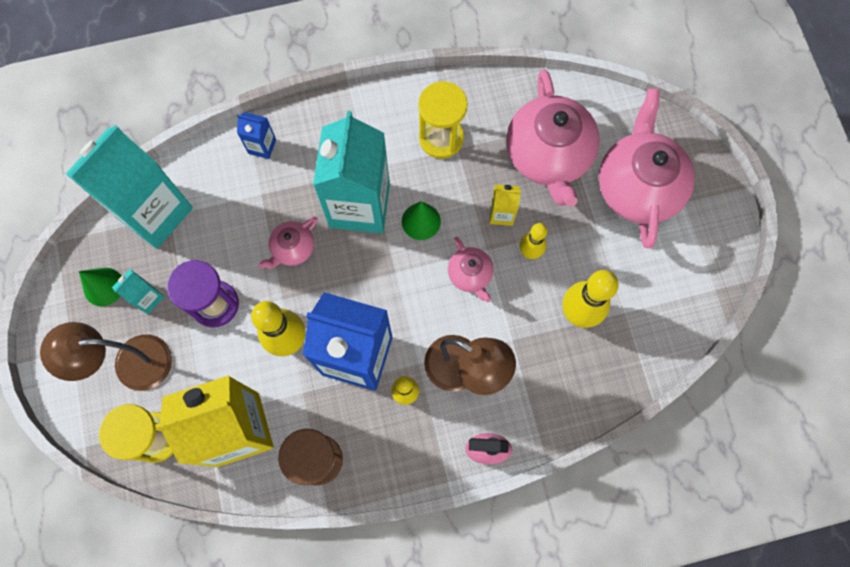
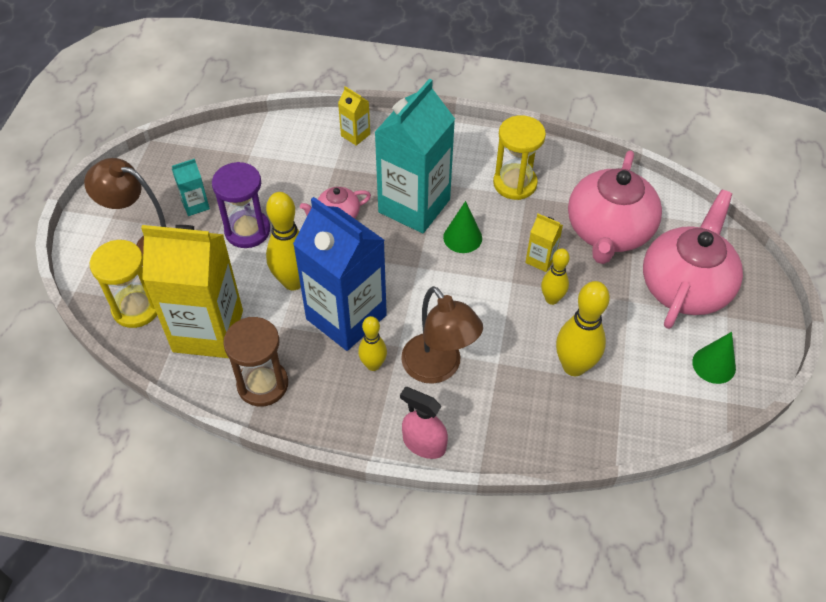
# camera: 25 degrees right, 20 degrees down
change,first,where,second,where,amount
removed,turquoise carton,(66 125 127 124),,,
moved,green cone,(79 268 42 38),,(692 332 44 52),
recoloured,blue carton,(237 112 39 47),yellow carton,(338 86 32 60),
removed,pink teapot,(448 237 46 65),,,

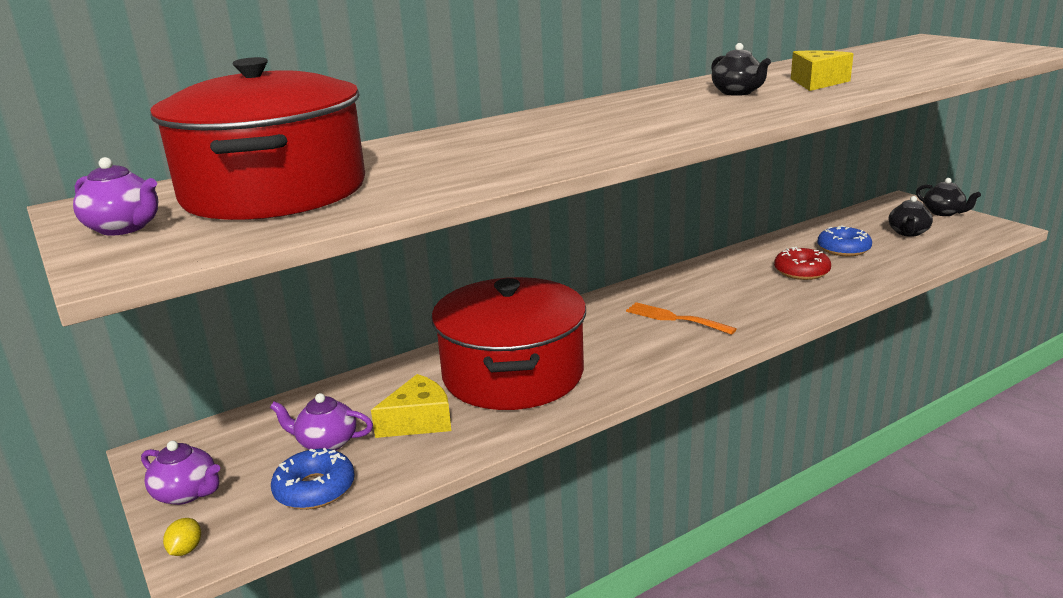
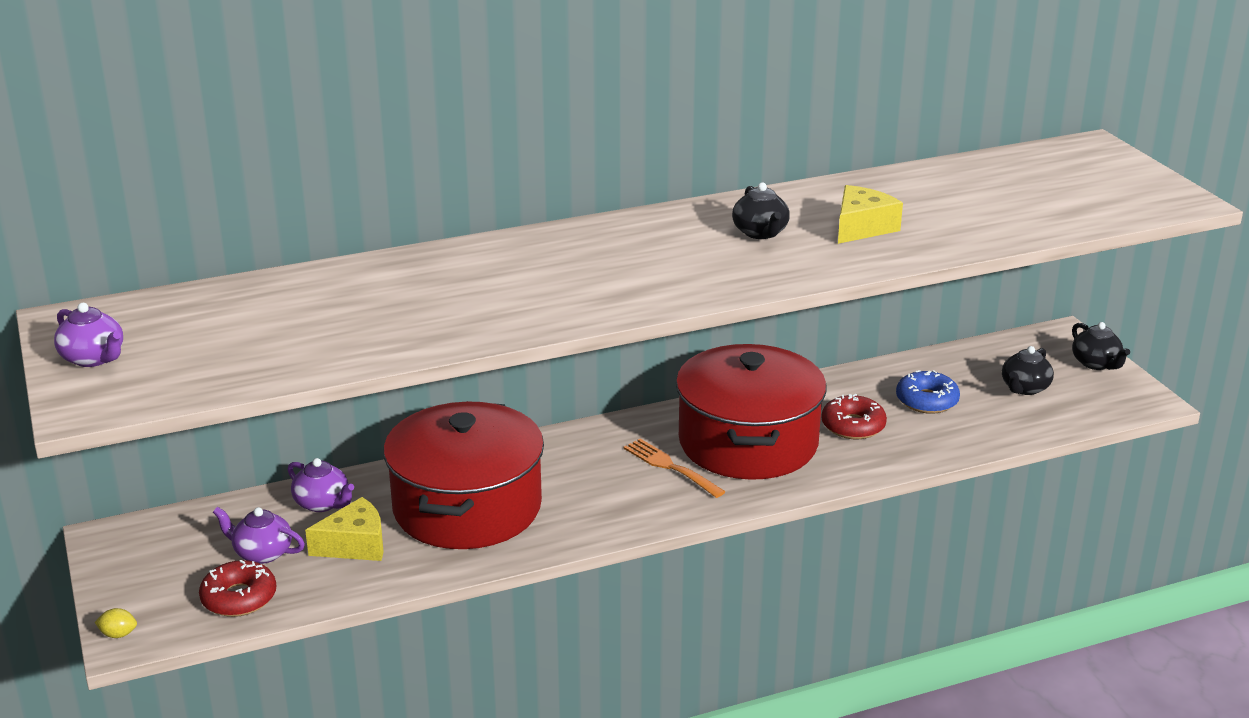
# camera: 10 degrees right, 5 degrees up
change,first,where,second,where,amount
moved,purple teapot,(141 441 79 64),,(288 458 66 54),
moved,red pot,(150 57 215 163),,(676 344 151 136),
turned,yellow lemon,(163 518 38 38),,(94 608 43 30),75 degrees clockwise
recoloured,blue donut,(271 448 84 62),red donut,(199 560 77 57),

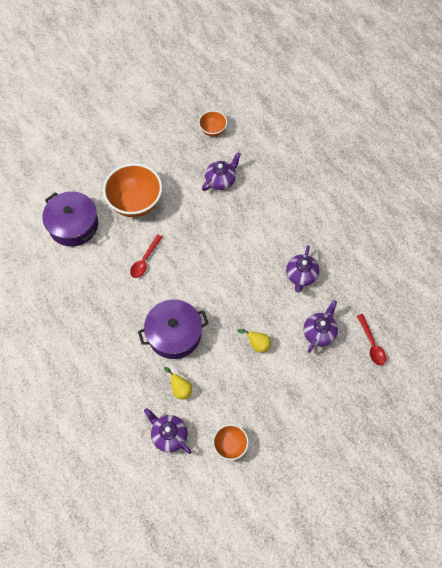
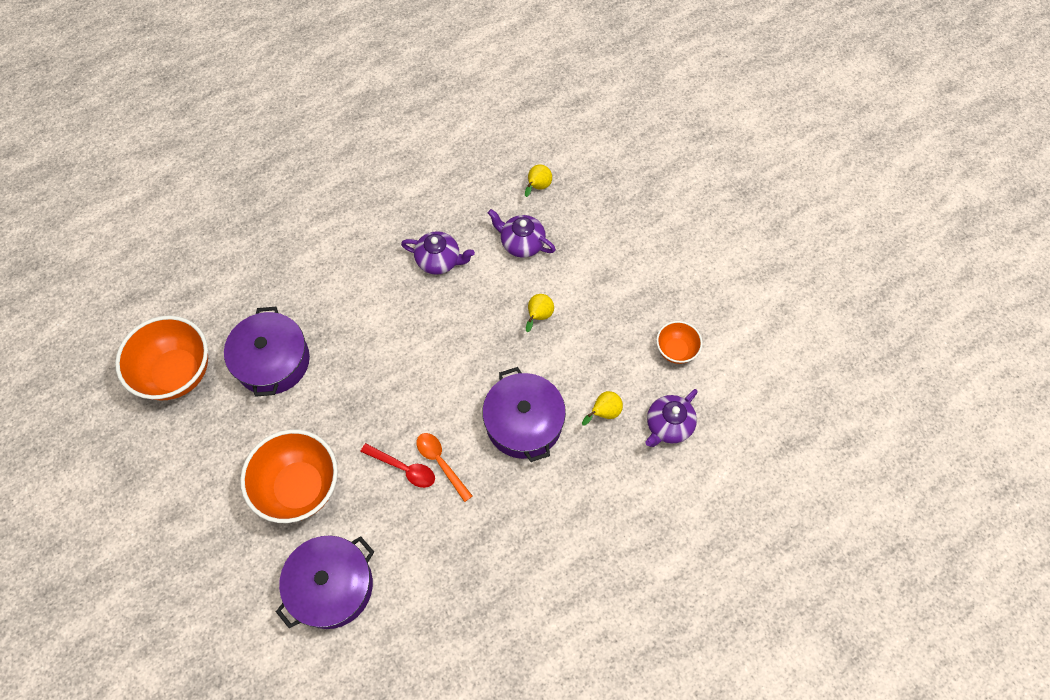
# camera: 90 degrees left, 0 degrees up
change,first,where,second,where,amount
resized,orange bowl,(199 110 28 27),,(115 316 93 85),x1.91
replaced,purple teapot,(202 152 39 39),purple pot,(224 307 86 90),
replaced,red spoon,(357 314 29 51),yellow pear,(525 164 27 33),
added,,,orange spoon,(416 433 56 69),

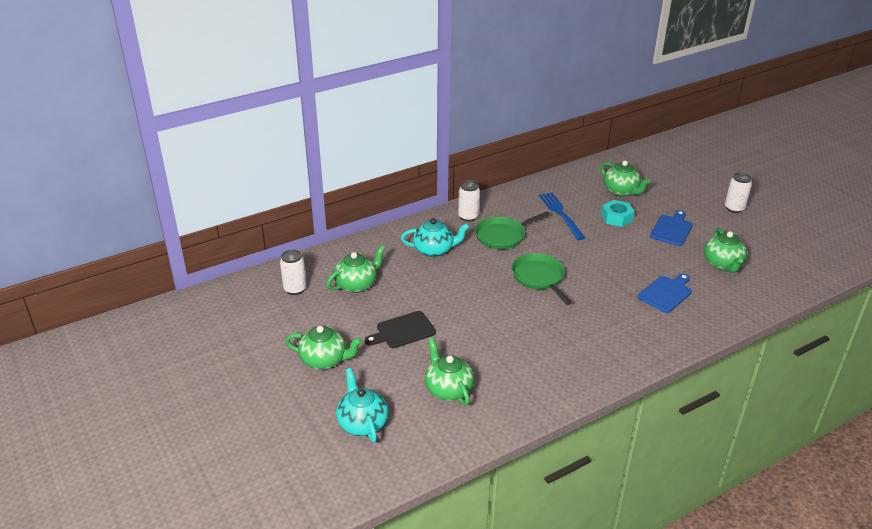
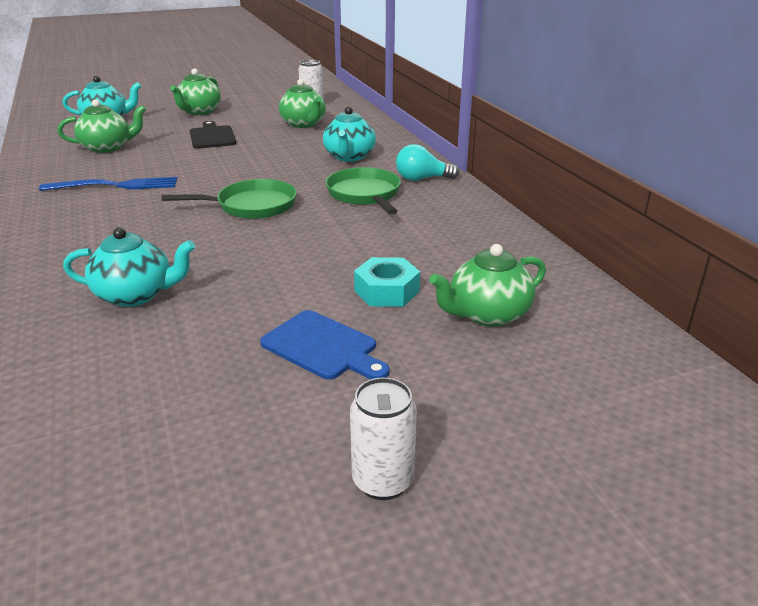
# camera: 100 degrees right, 5 degrees down
change,first,where,second,where,amount
replaced,white can,(458 180 22 42),turquoise light bulb,(396 144 63 37),
moved,blue fork,(539 192 46 48),,(39 177 138 14),
replaced,blue cutting board,(638 273 54 40),turquoise teapot,(63 227 132 80),
removed,green teapot,(704 228 43 45),,,

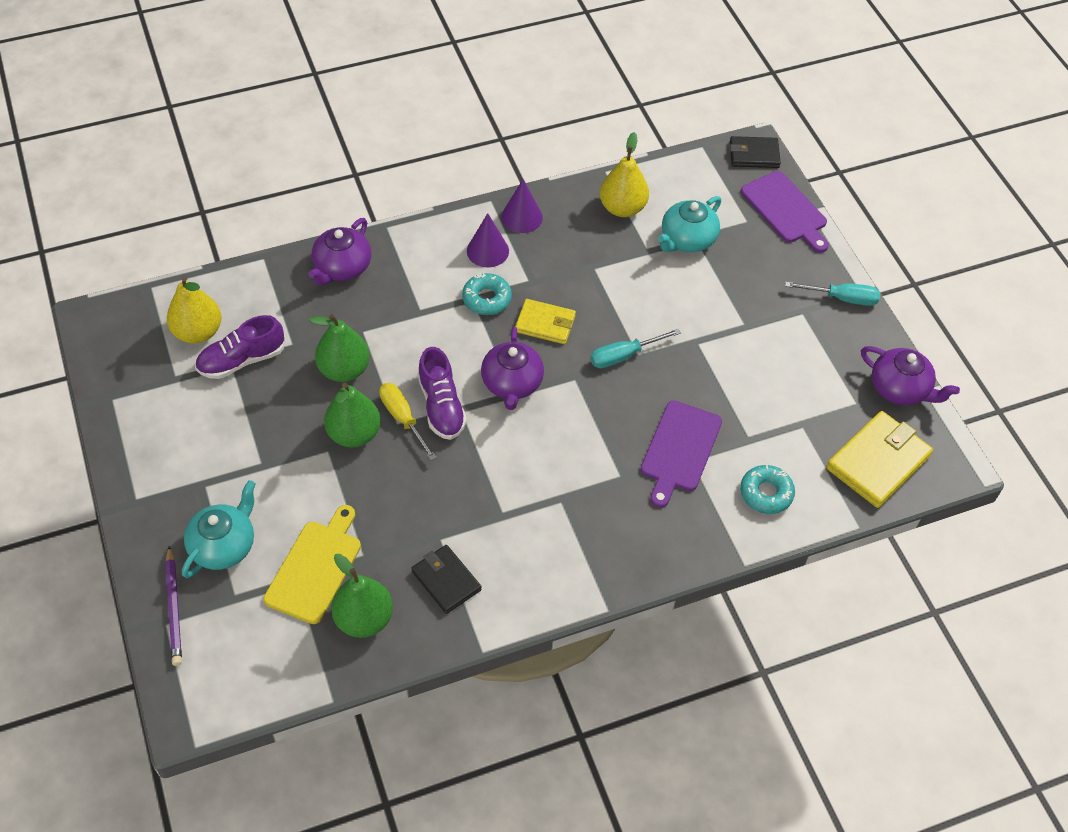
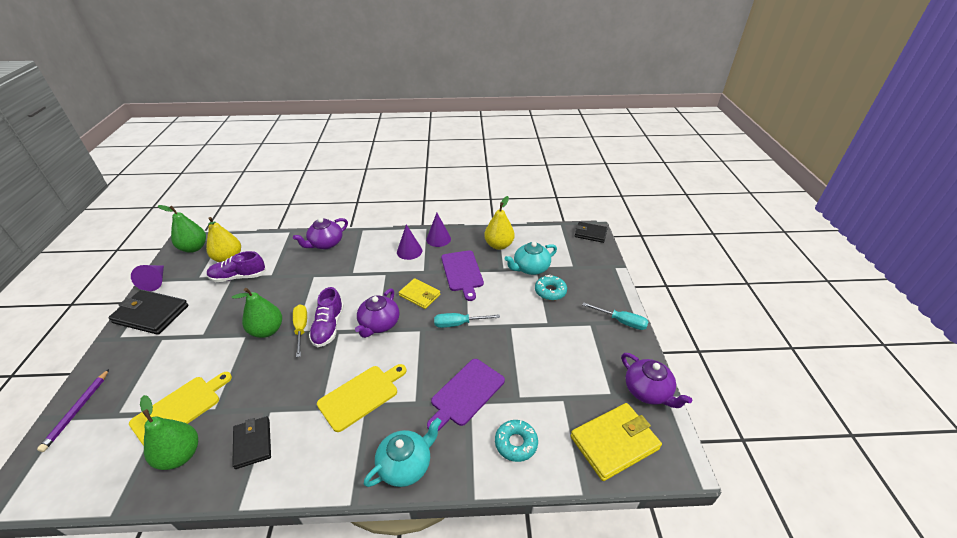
# camera: 20 degrees right, 15 degrees down
change,first,where,second,where,amount
moved,turquoise teapot,(182 480 74 98),,(364 418 78 69),
moved,green pear,(309 314 61 68),,(158 205 48 48),
moved,turquoise donut,(462 273 50 42),,(535 274 32 26),
moved,purple cutting board,(741 171 88 82),,(441 250 43 51),
added,,,black wallet,(109 290 80 45),
added,,,purple cone,(131 265 33 26),
added,,,yellow cutting board,(317 364 89 68),

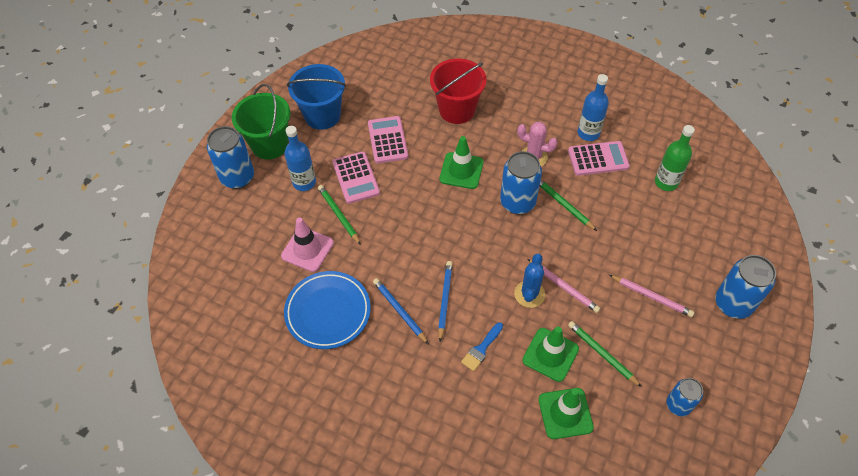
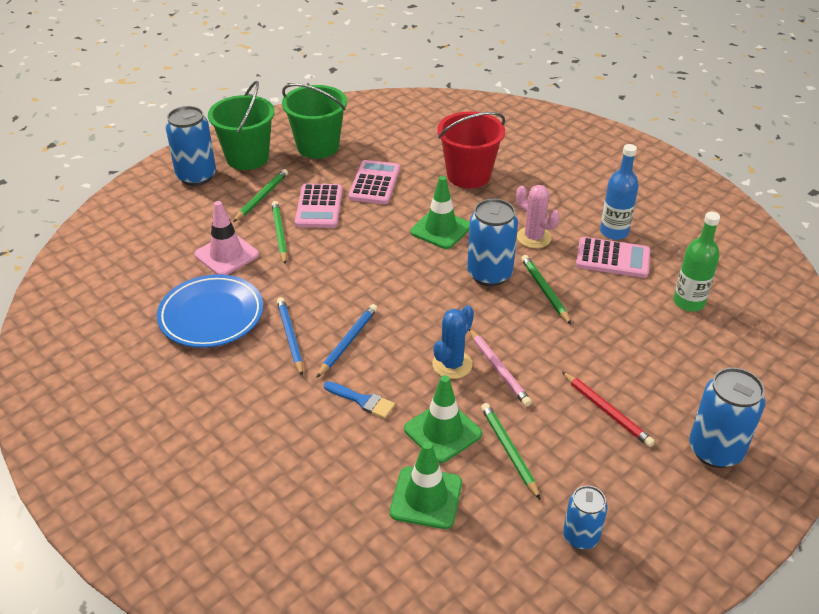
# camera: 20 degrees right, 15 degrees down
change,first,where,second,where,amount
replaced,blue bottle,(284 126 32 65),green pencil,(233 169 55 53),
recoloured,blue bucket,(287 64 59 66),green bucket,(282 83 65 76),
turned,blue brush,(461 322 42 49),,(324 381 71 38),120 degrees counterclockwise
recoloured,pink pencil,(609 275 85 42),red pencil,(562 372 93 75),

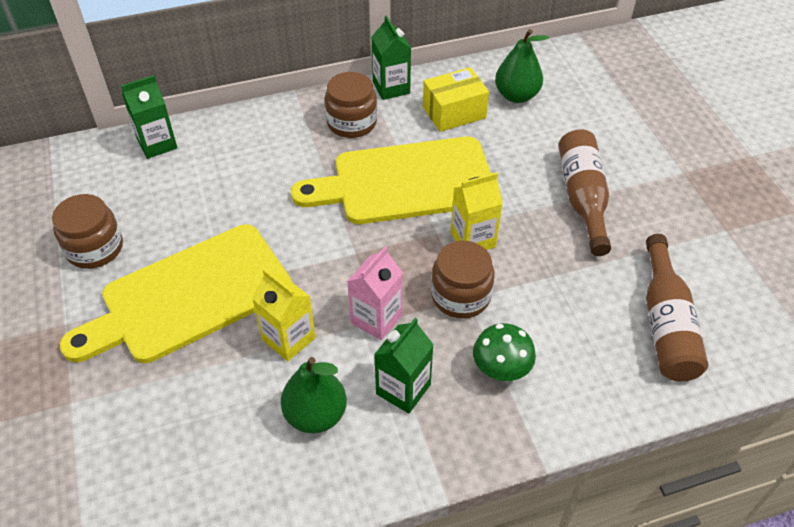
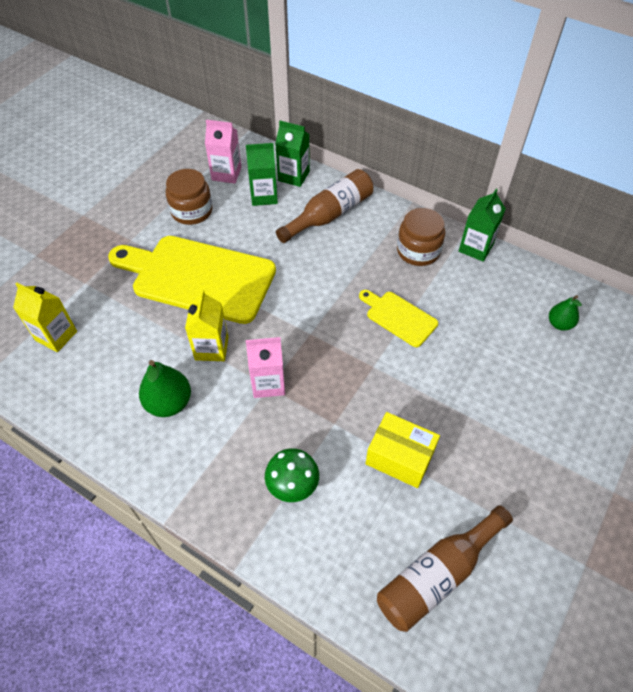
# camera: 50 degrees right, 5 degrees up
change,first,where,second,where,amount
resized,yellow cutting board,(291 136 200 88),,(359 290 79 57),x0.48
moved,green carton,(374 318 60 96),,(246 143 32 63),
moved,yellow box,(423 67 66 65),,(366 412 74 76),
removed,brown jar,(431 241 64 77),,,
moved,yellow carton,(451 172 52 78),,(13 283 64 69),
resized,green pear,(495 29 54 74),,(549 295 33 36),x0.62
moved,brown bottle,(558 130 53 126),,(276 169 97 74),
added,,,pink carton,(205 120 37 64),

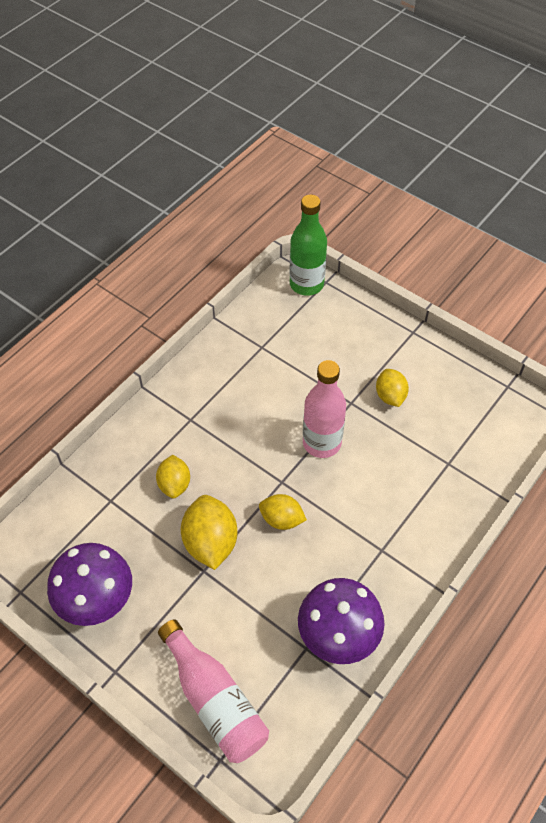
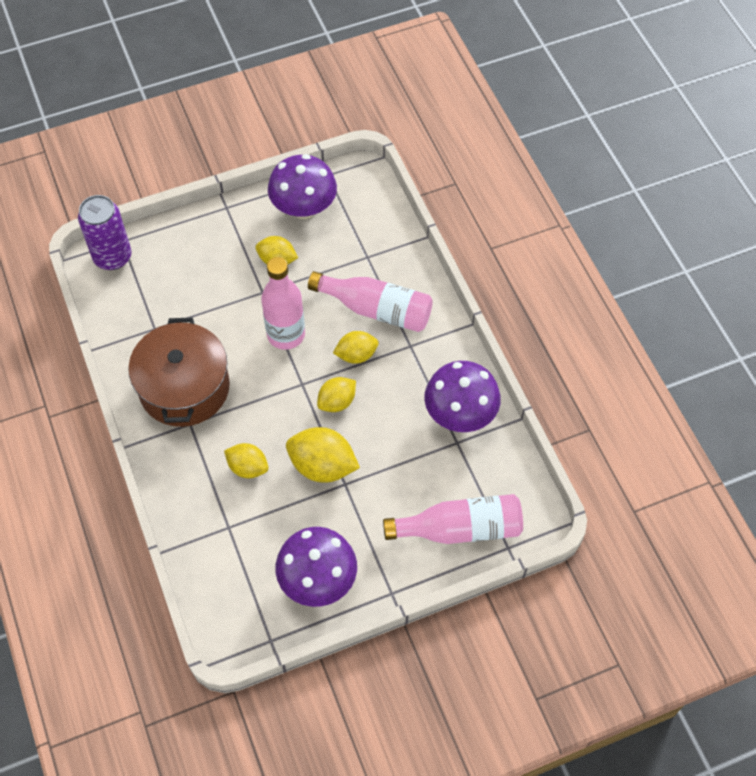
# camera: 60 degrees left, 5 degrees up
change,first,where,second,where,amount
replaced,green bottle,(289 195 38 101),purple can,(78 195 53 75),
added,,,brown pot,(128 318 102 109),
added,,,purple mushroom,(268 154 69 65),
added,,,pink bottle,(308 271 125 61),
added,,,yellow lemon,(333 331 46 33),

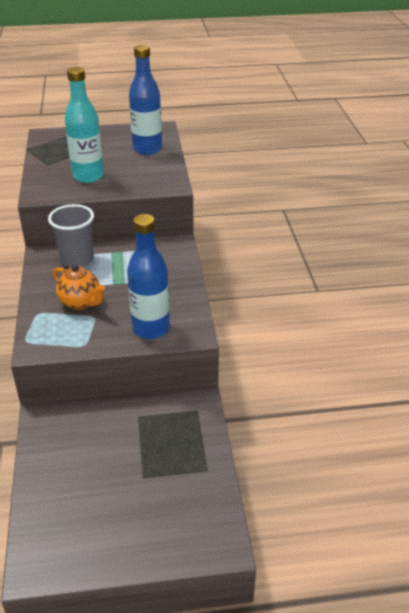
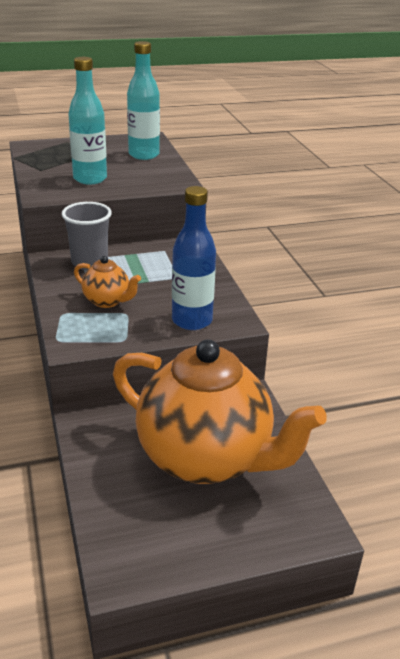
# camera: 10 degrees left, 5 degrees down
change,first,where,second,where,amount
recoloured,blue bottle,(129 45 33 110),turquoise bottle,(127 41 33 119),
added,,,orange teapot,(113 339 214 145),

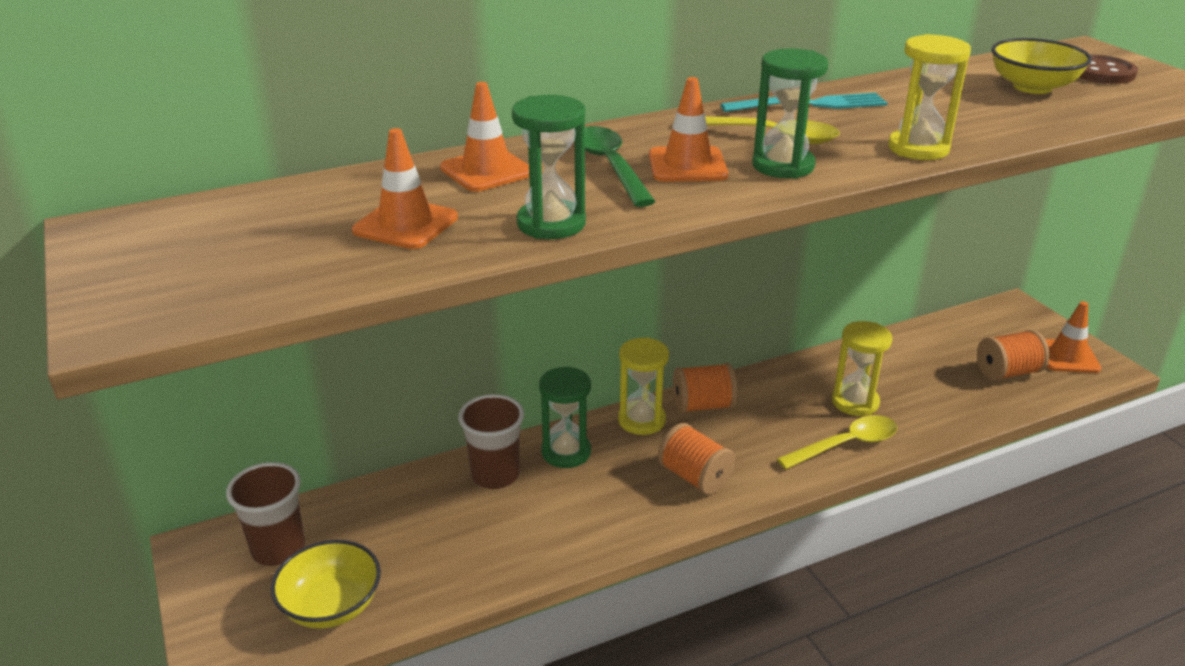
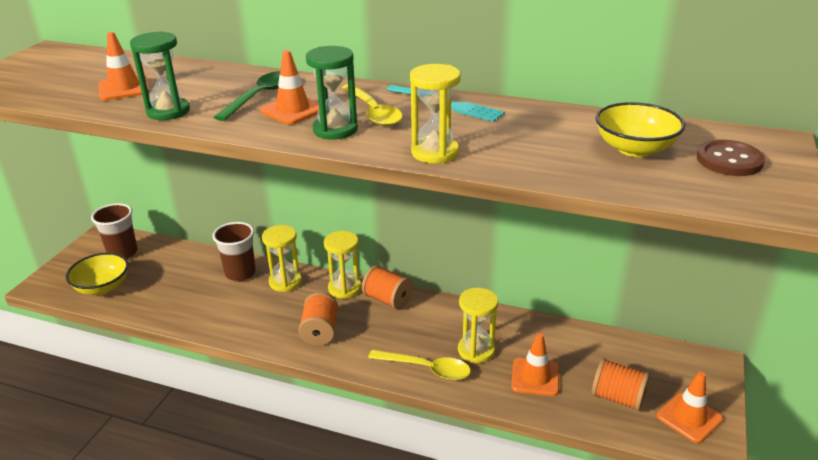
# camera: 45 degrees right, 0 degrees up
change,first,where,second,where,amount
moved,orange traffic cone,(440 82 89 110),,(511 333 48 63),
recoloured,green hourglass,(539 366 52 102),yellow hourglass,(262 225 40 67),

